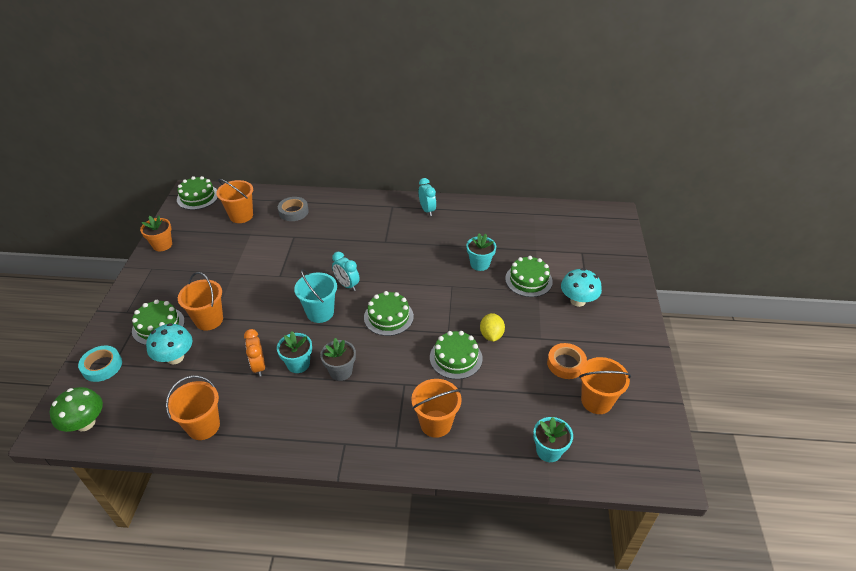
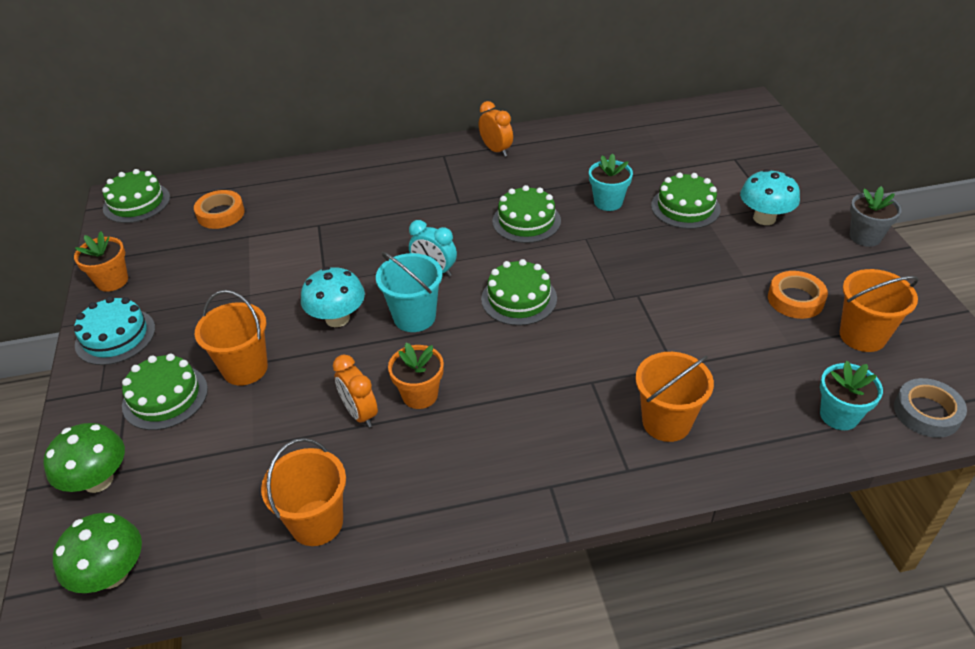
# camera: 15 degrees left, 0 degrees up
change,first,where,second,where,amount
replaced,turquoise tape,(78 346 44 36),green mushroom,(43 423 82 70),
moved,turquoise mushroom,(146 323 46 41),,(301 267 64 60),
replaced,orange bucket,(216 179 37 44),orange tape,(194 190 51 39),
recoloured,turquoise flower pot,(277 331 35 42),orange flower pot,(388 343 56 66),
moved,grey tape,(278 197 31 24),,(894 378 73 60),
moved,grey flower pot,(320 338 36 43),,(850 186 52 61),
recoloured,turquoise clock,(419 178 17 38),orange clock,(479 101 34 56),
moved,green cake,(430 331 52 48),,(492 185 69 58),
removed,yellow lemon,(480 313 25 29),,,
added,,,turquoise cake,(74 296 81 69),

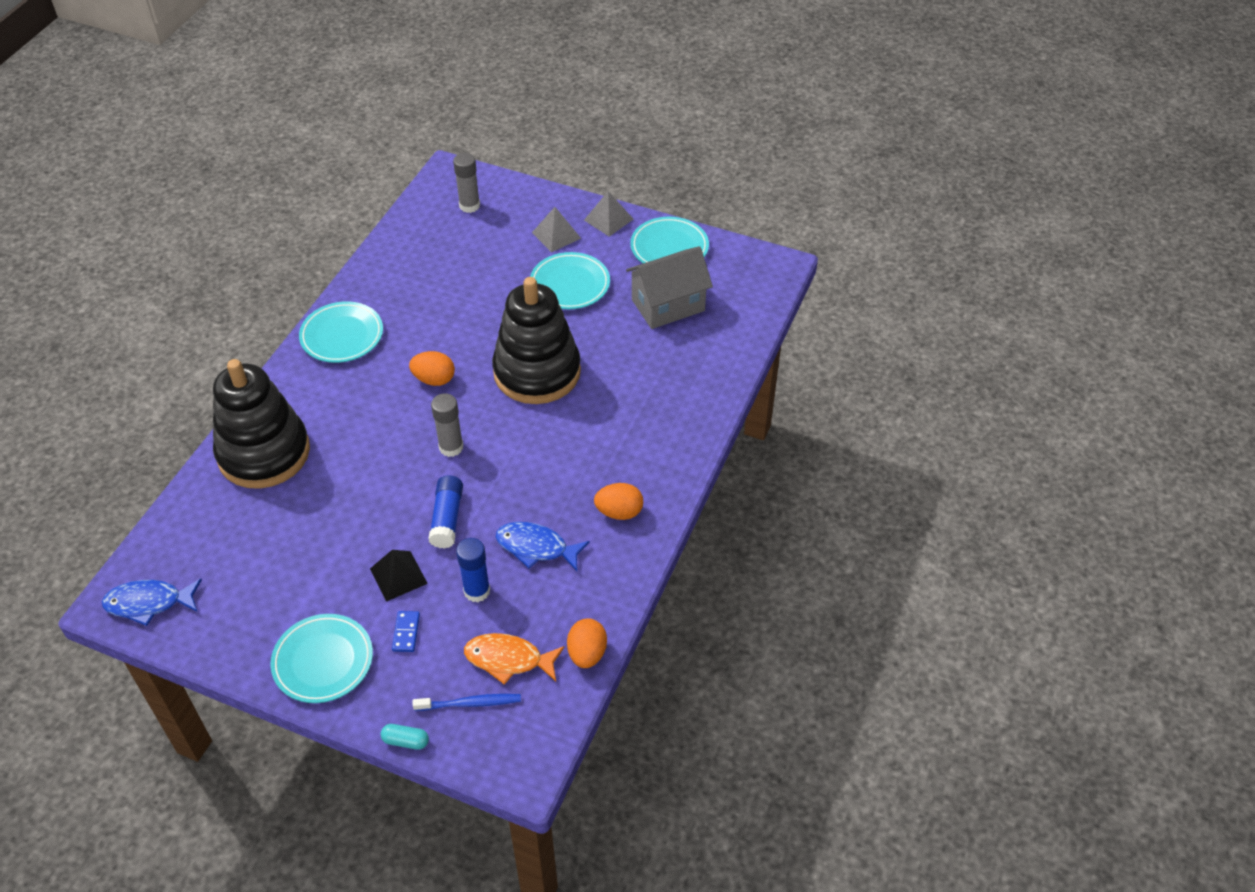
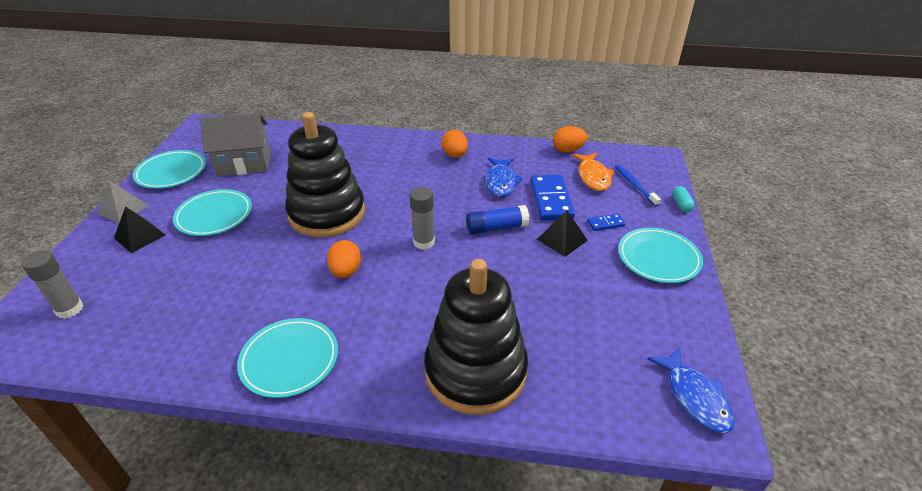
# camera: 105 degrees left, 10 degrees down
change,first,where,second,where,amount
replaced,blue glue stick,(456 538 34 64),blue domino,(531 175 44 45),
recoloured,grey pyramid,(532 207 49 45),black pyramid,(114 206 51 47),
turned,grey house,(626 246 87 83),,(200 113 70 64),60 degrees counterclockwise

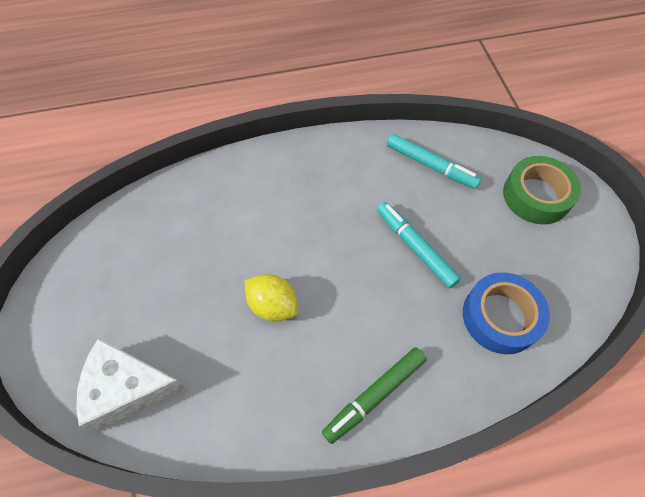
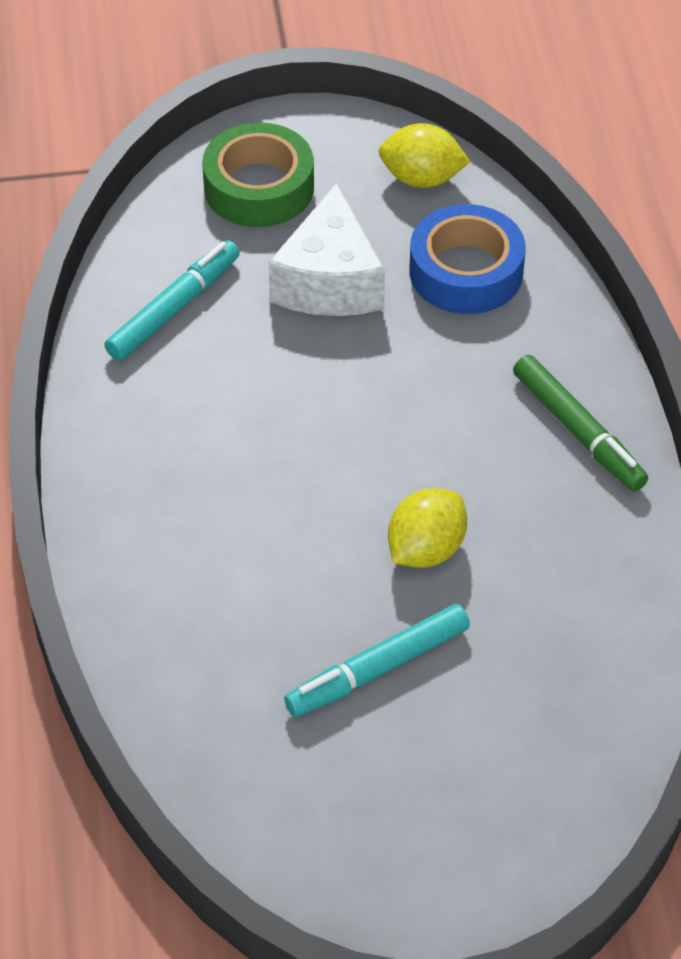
# camera: 85 degrees left, 10 degrees down
change,first,where,second,where,amount
moved,white cheese,(76 338 112 94),,(268 183 117 133),
moved,turquoise marker,(377 202 84 86),,(284 604 186 113),
added,,,yellow lemon,(378 123 92 65),

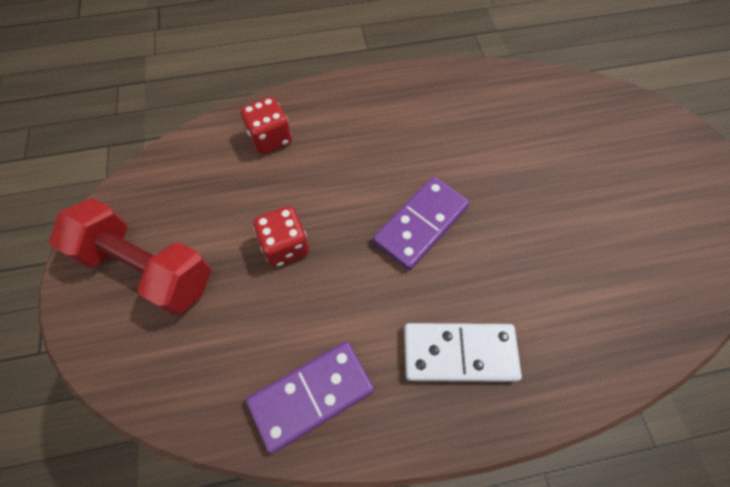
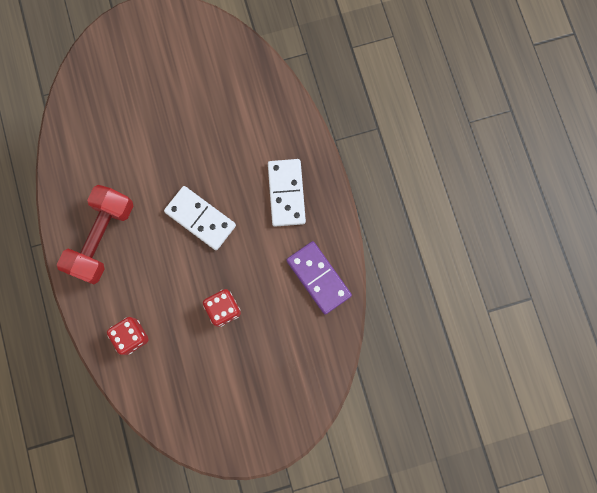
# camera: 95 degrees left, 15 degrees up
change,first,where,second,where,amount
moved,red dumbbell,(49 198 162 118),,(57 185 76 100),
recoloured,purple domino,(373 176 97 95),white domino,(164 186 72 64),

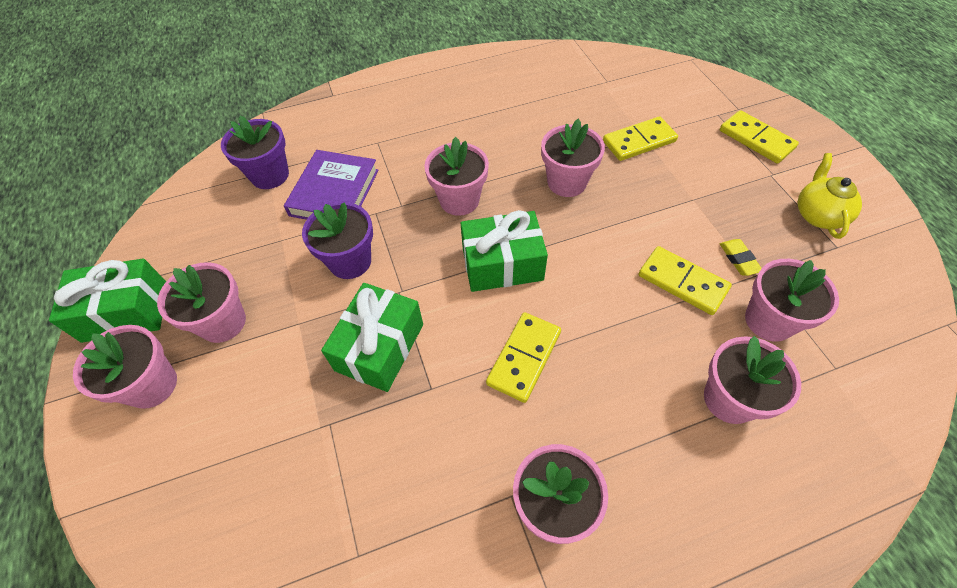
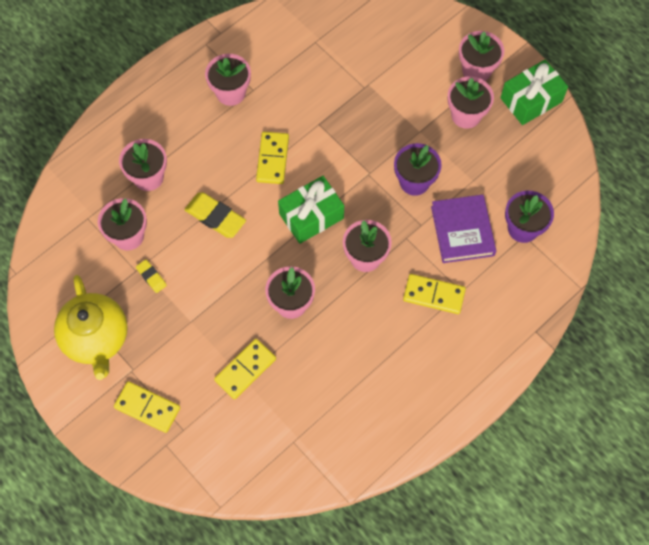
# camera: 155 degrees right, 10 degrees up
change,first,where,second,where,amount
removed,green gift,(321 283 102 109),,,
moved,yellow domino,(639 246 93 69),,(403 274 63 40),
resized,yellow teapot,(798 153 64 86),,(54 275 74 105),x1.67
added,,,yellow eraser,(184 192 62 46),

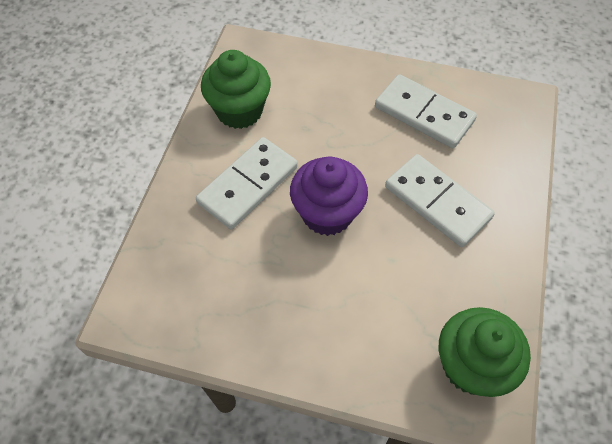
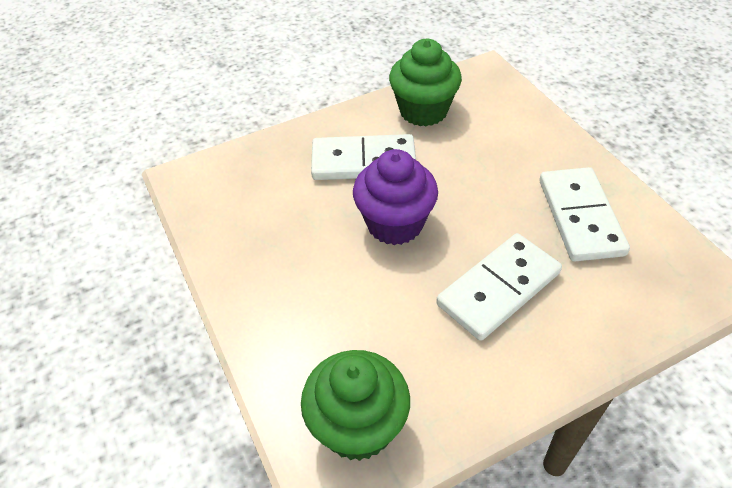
# camera: 50 degrees right, 10 degrees down
change,first,where,second,where,amount
turned,white domino,(385 154 110 93),,(436 233 126 108),45 degrees clockwise

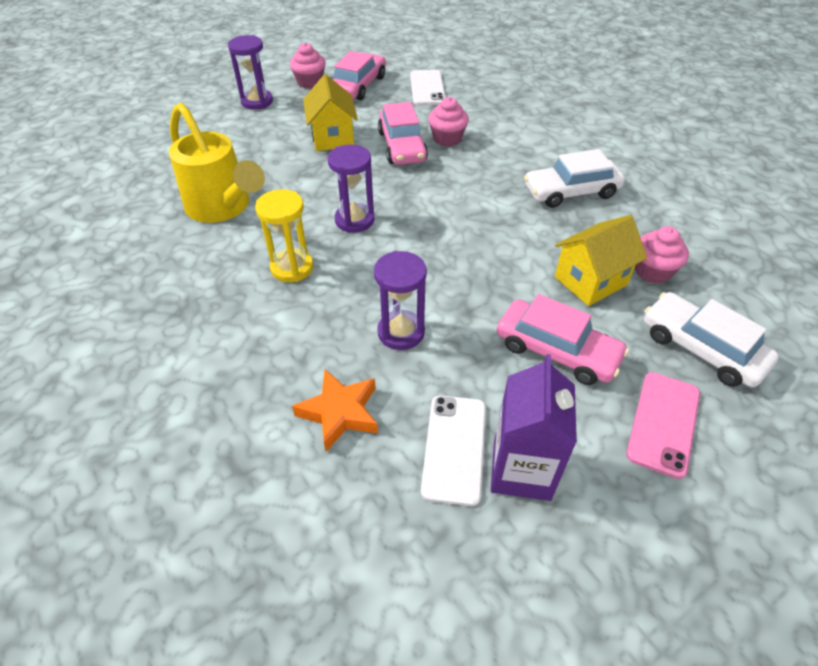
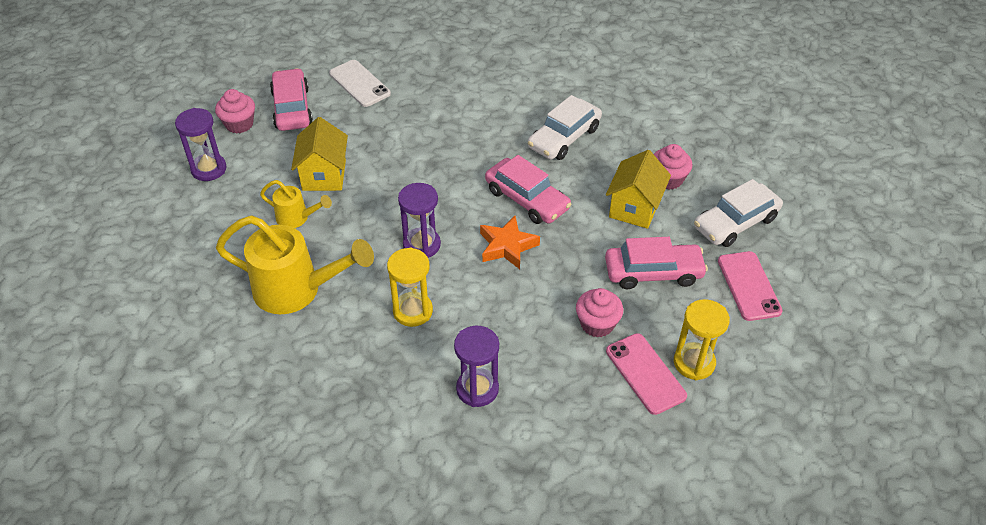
# camera: 35 degrees left, 0 degrees up
change,first,where,second,where,amount
moved,orange star,(292 369 86 82),,(480 216 60 53),
turned,yellow house,(303 74 55 77),,(291 117 57 74),45 degrees clockwise
moved,purple hourglass,(374 251 53 99),,(454 326 45 81),
moved,pink car,(378 102 50 63),,(485 155 87 69),
recoloured,white phone,(421 395 65 111),pink phone,(606 333 81 82),
moved,pink cupcake,(428 97 41 50),,(576 288 47 50),
replaced,purple carton,(491 354 86 147),yellow hourglass,(674 299 56 81),
turned,white car,(644 292 135 95),,(694 179 89 68),45 degrees counterclockwise
added,,,yellow watering can,(260 180 72 48),

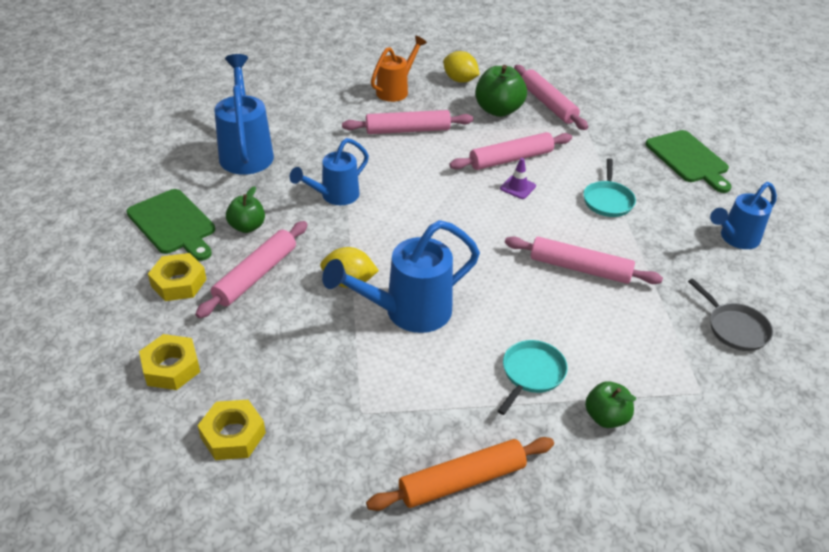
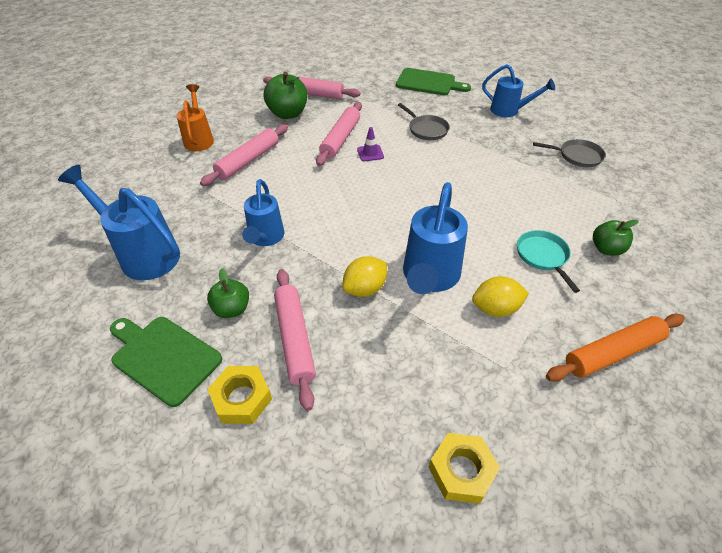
# camera: 45 degrees left, 5 degrees up
change,first,where,second,where,amount
turned,green cutting board,(126 189 89 72),,(110 317 112 90),150 degrees counterclockwise
removed,yellow nut,(139 334 61 56),,,
turned,orange rolling pin,(366 437 188 74),,(546 314 139 67),45 degrees clockwise
moved,yellow lemon,(443 51 37 32),,(472 276 57 41),
removed,pink rolling pin,(505 236 158 48),,,
recoloured,turquoise pan,(583 158 53 59),grey pan,(398 103 52 37),
turned,blue watering can,(710 182 67 67),,(482 64 73 53),75 degrees counterclockwise

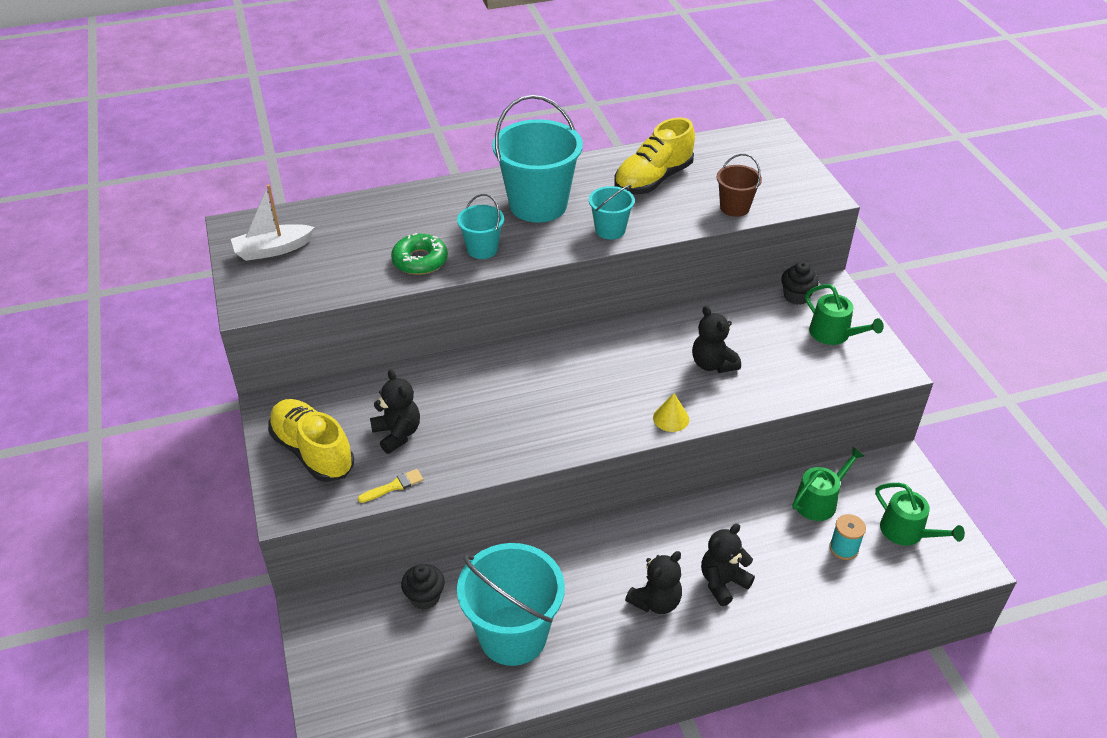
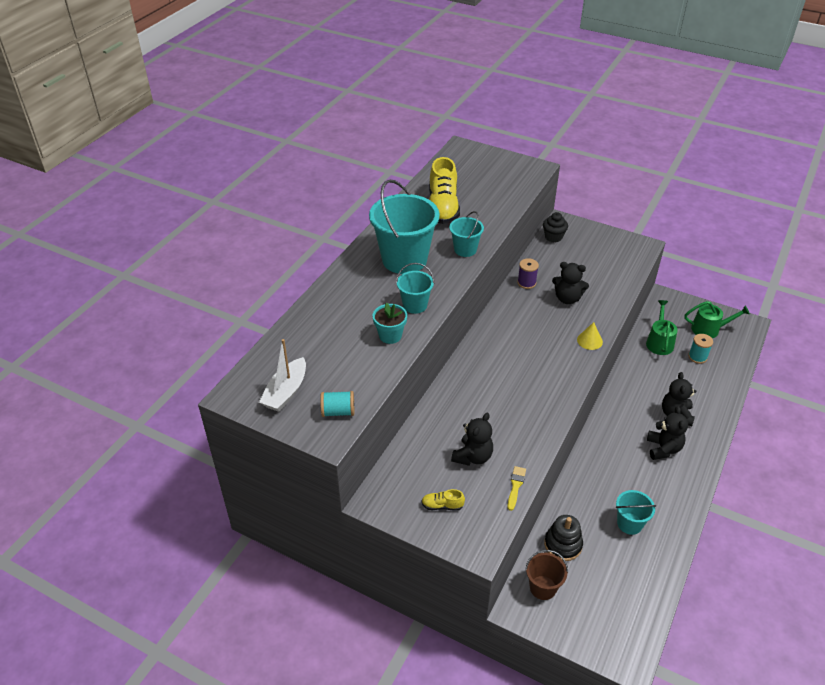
# camera: 45 degrees left, 0 degrees up
change,first,where,second,where,amount
resized,yellow shoe,(268 399 86 83),,(421 489 44 22),x0.44
turned,black teddy bear,(370 369 50 85),,(451 413 42 53),105 degrees clockwise
replaced,green donut,(391 233 57 42),turquoise flower pot,(373 303 34 41),
replaced,black cupcake,(401 564 44 46),black stacking toy,(544 515 39 46),
resized,turquoise bucket,(457 543 108 123),,(616 490 40 45),x0.51
moved,brown bucket,(716 154 46 63),,(525 550 43 50),
removed,green watering can,(805 284 79 61),,,
added,,,turquoise spool,(320 391 34 26),
added,,,purple spool,(517 258 22 31),

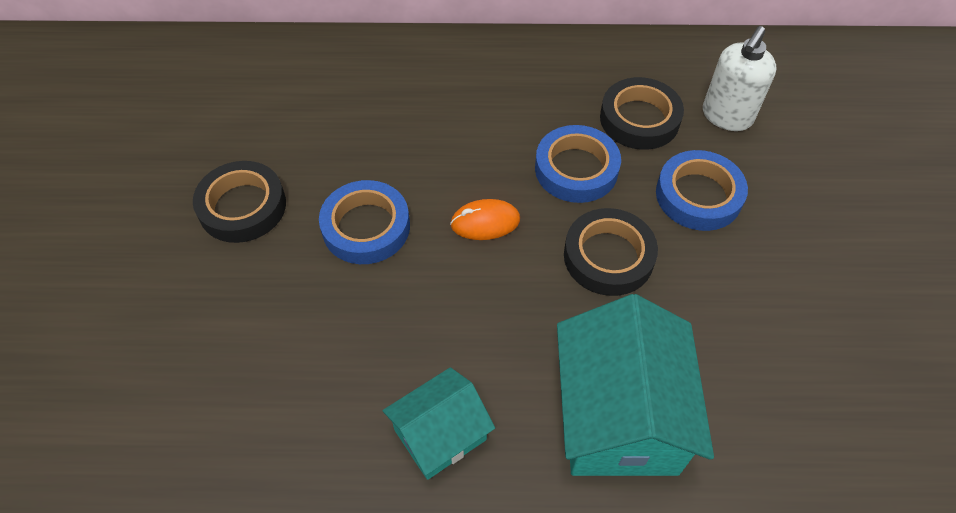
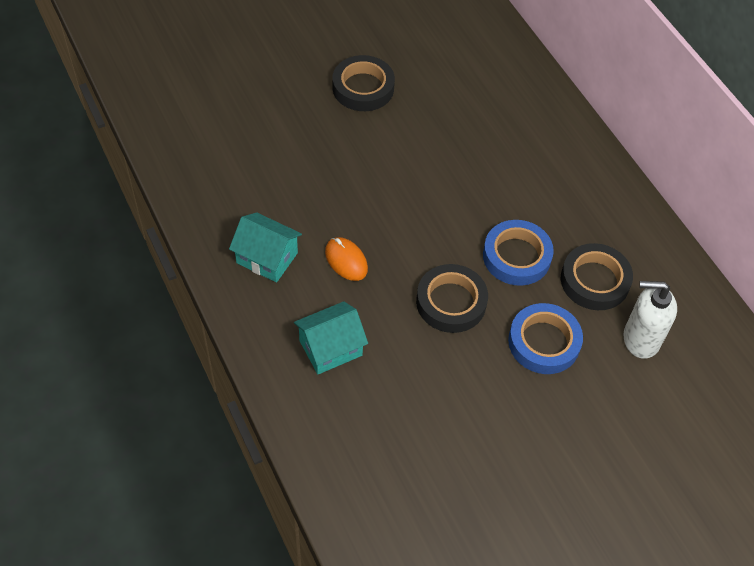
# camera: 60 degrees right, 0 degrees up
change,first,where,second,where,amount
removed,blue tape,(319 180 91 84),,,
moved,orange mouse,(450 199 70 41),,(325 237 43 44),
resized,turquoise house,(557 294 157 182),,(294 301 74 73),x0.58

